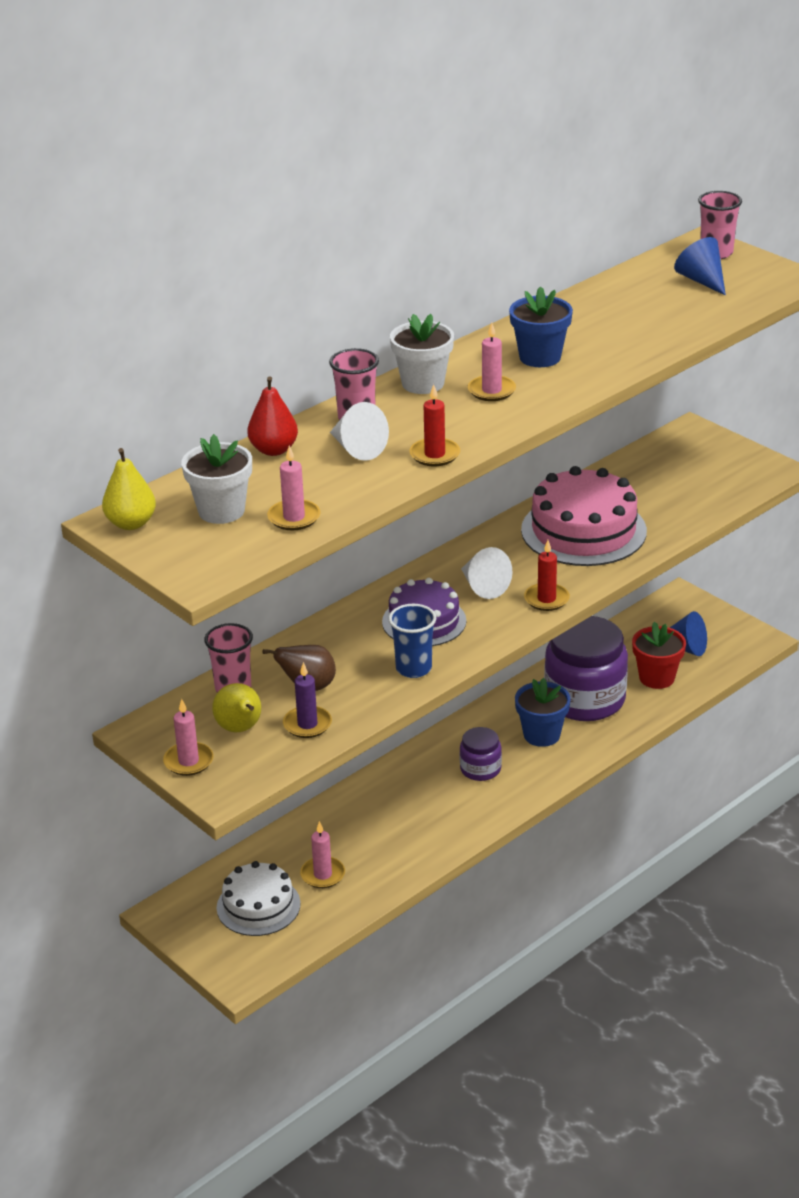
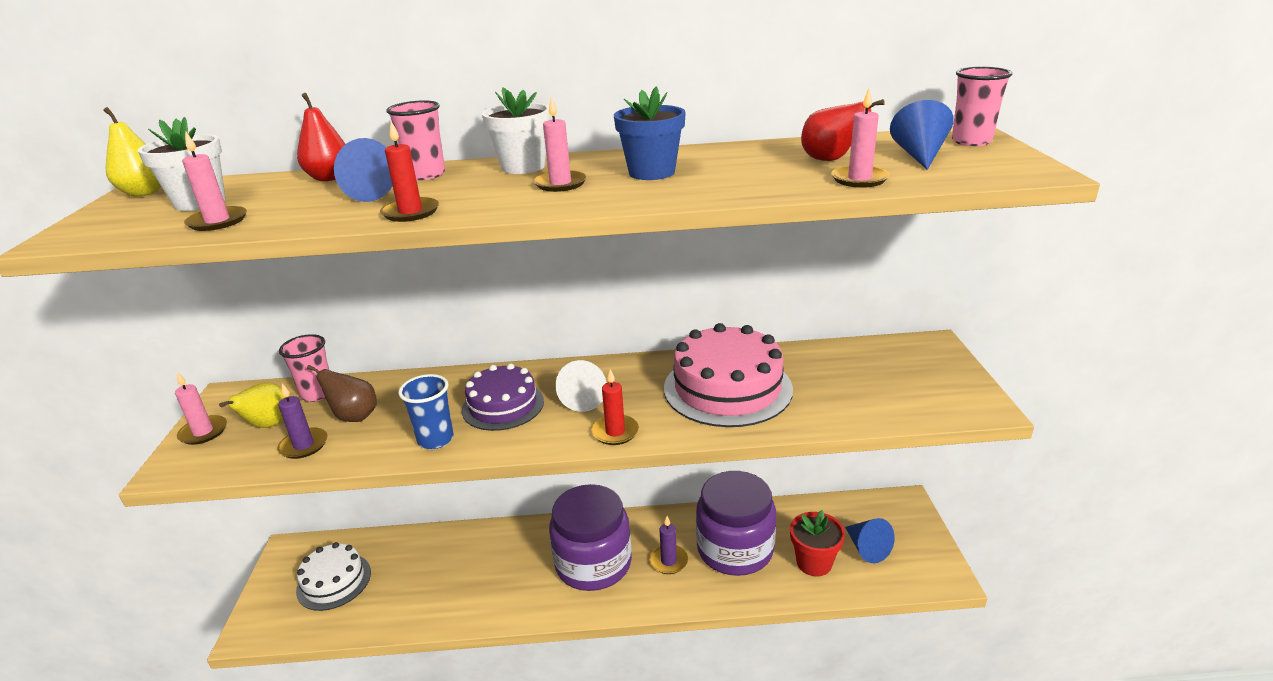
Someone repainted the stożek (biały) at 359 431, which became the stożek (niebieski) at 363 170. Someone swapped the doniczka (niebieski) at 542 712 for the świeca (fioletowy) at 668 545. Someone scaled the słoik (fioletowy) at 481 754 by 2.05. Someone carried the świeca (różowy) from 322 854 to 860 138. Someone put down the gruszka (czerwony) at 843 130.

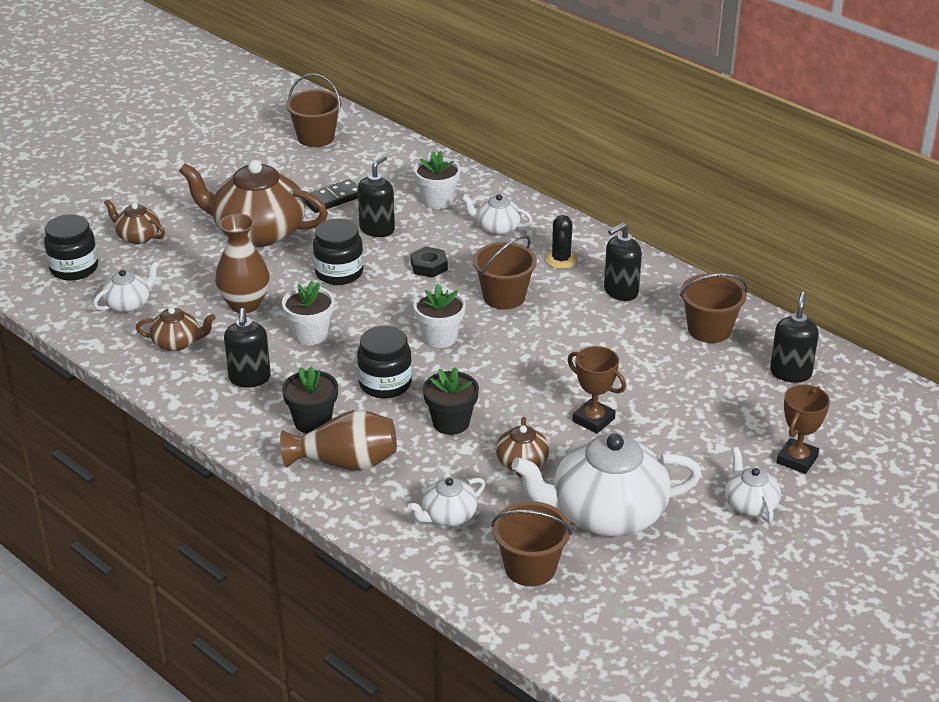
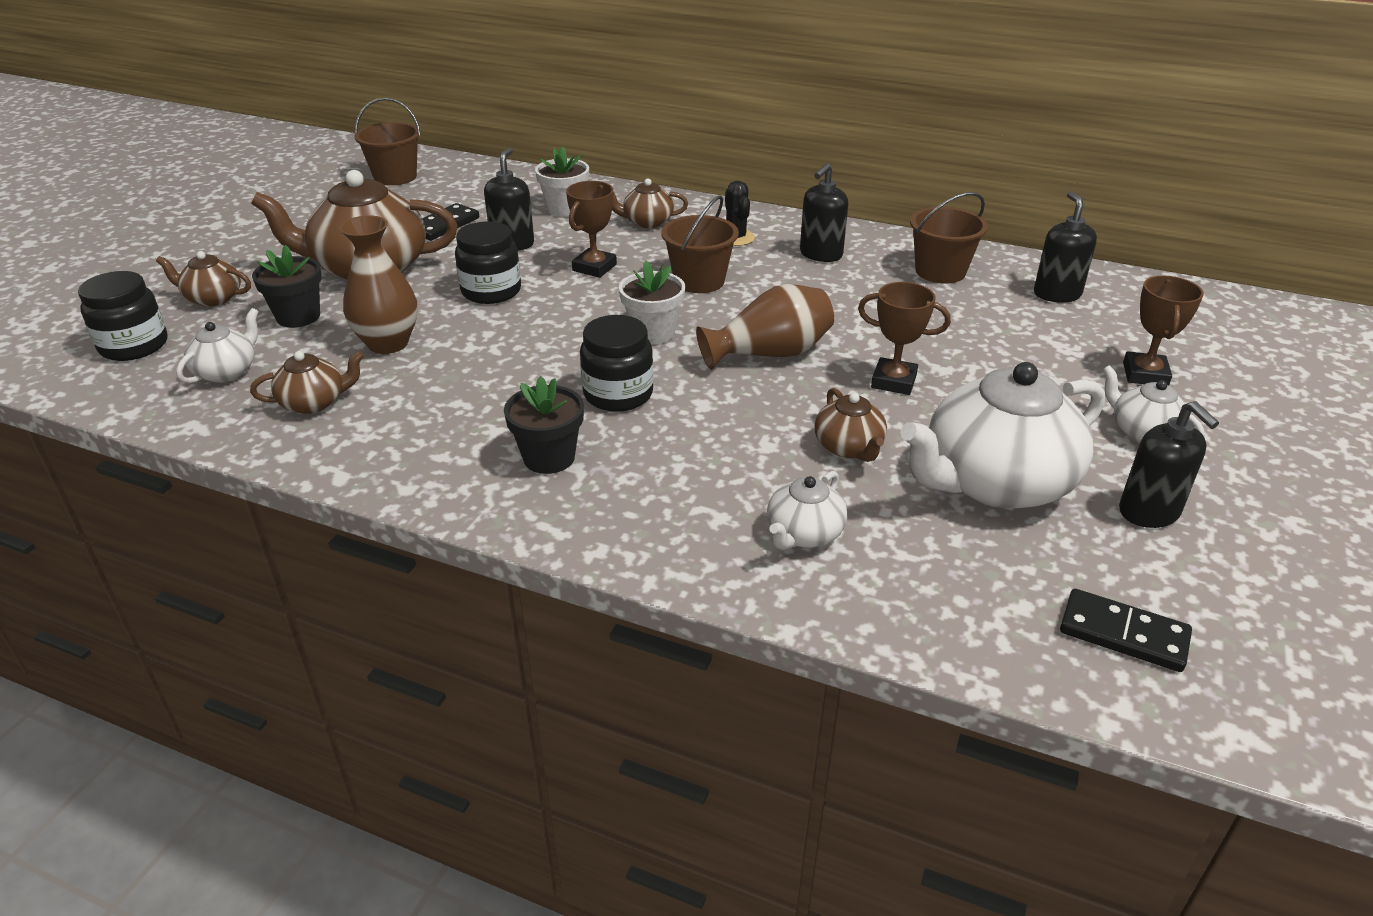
Someone repainted the imbryk (biały) at 497 214, which became the imbryk (brązowy) at 650 203. Someone swapped the nakrętka (czarny) at 429 262 for the puchar (brązowy) at 591 229. Someone took away the doniczka (biały) at 308 313. Someone carried the dozownik mydła (czarny) from 247 347 to 1169 464. Someone carried the doniczka (czarny) from 451 401 to 287 286. Someone carried the wazon (brązowy) from 338 440 to 765 327. Someone took away the wiadro (brązowy) at 531 543. Someone put down the kostka domina (czarny) at 1126 630.

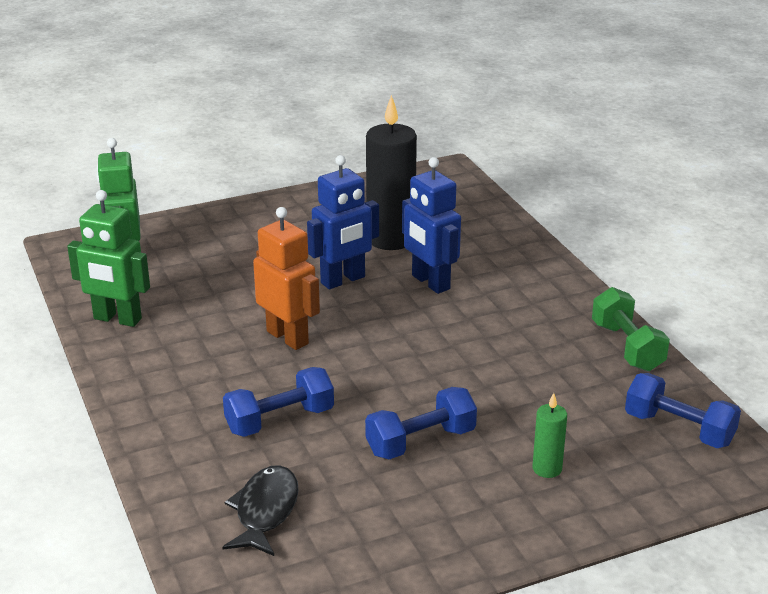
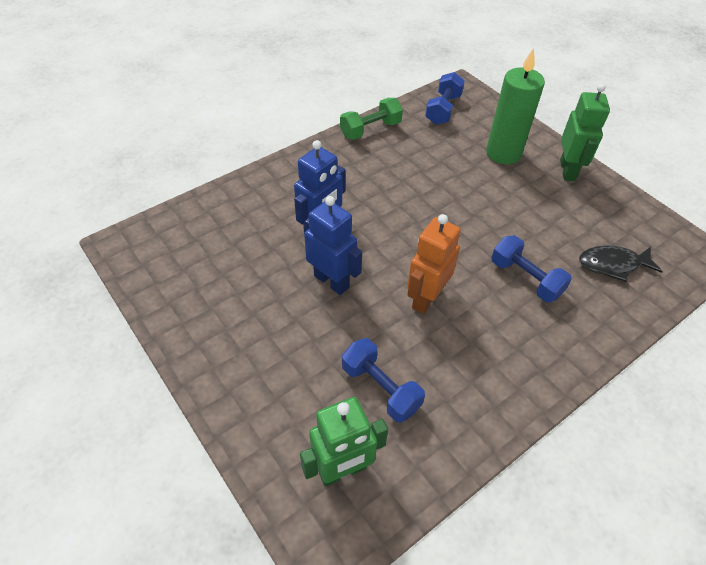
Someone took away the świeca (czarny) at 391 172. Someone carried the robot (zielony) from 108 258 to 585 132. Someone carried the hantel (niebieski) from 421 423 to 383 380. Someone scaled the świeca (zielony) at 549 435 by 2.13.

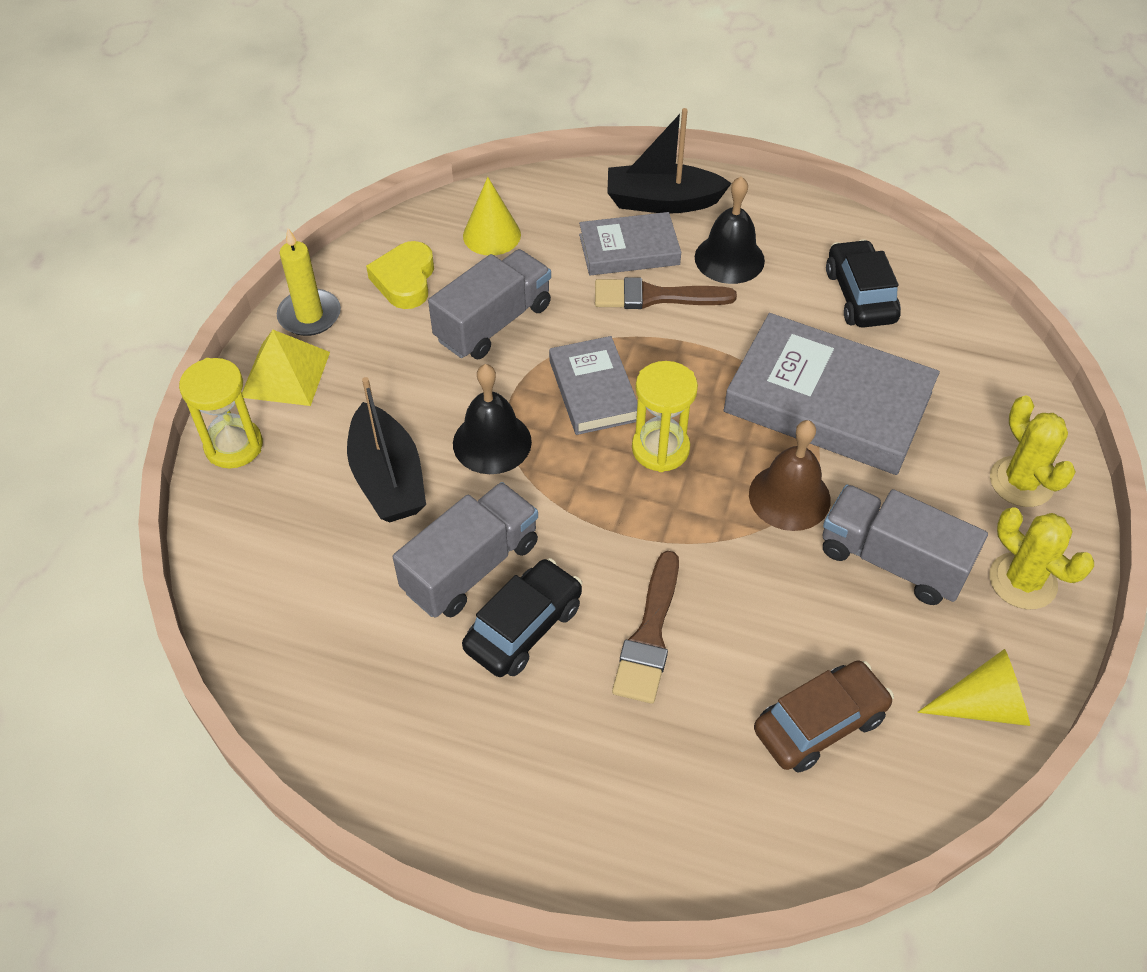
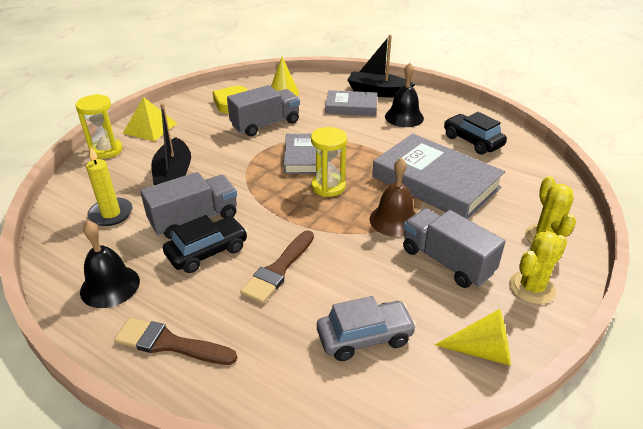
Someone carried the świeca (żółty) from 309 282 to 109 186. Someone rotated the samochód (czarny) at 863 283 by 45 degrees counterclockwise. Someone carried the pędzel (brązowy) from 666 293 to 175 341. Someone carried the dzwonek (czarny) from 492 419 to 110 264. Someone rotated the kaktus (żółty) at 1041 558 by 75 degrees clockwise. Someone repainted the samochód (brązowy) at 824 716, which became the samochód (szary) at 367 328.

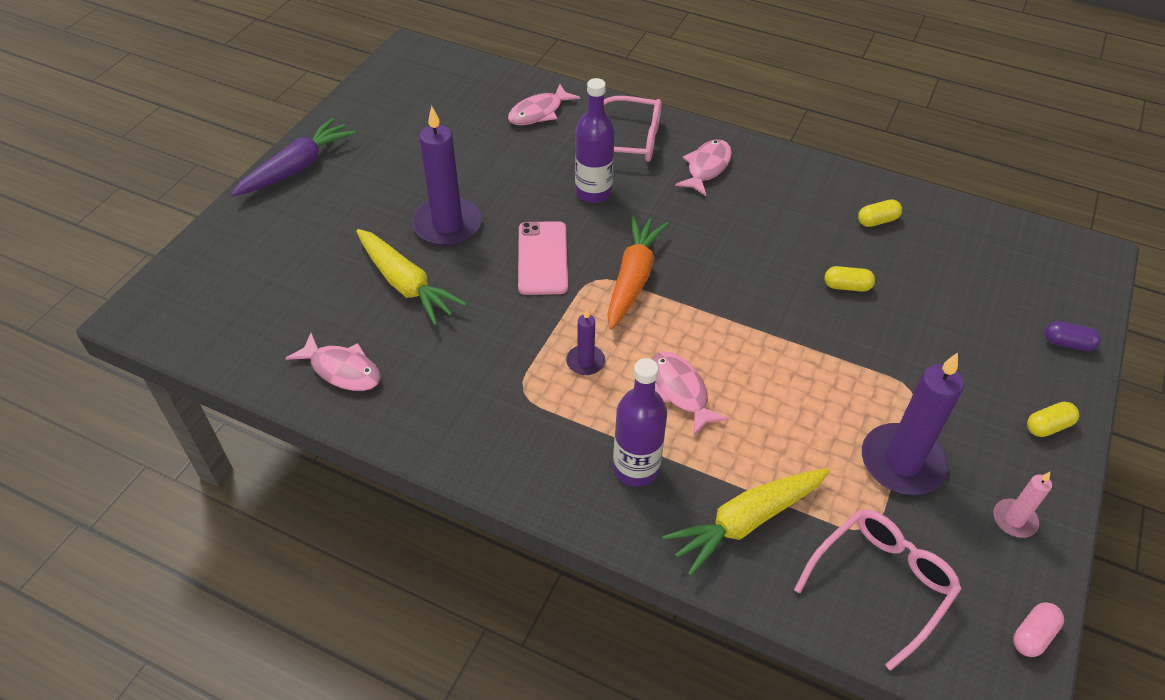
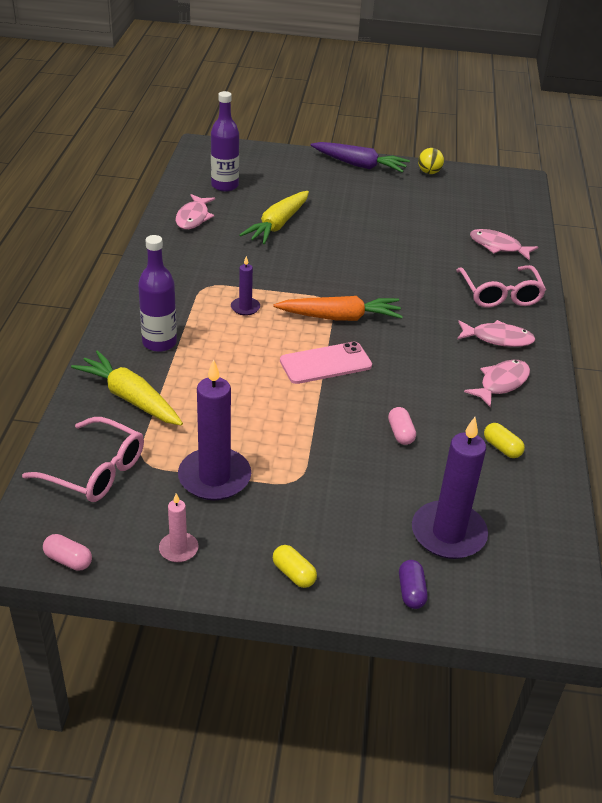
Someone carried the butelka (fioletowy) from 595 140 to 225 141. Someone carried the świeca (fioletowy) from 447 176 to 450 488. Someone carried the telefon (różowy) from 543 258 to 326 363. Someone repainted the kapsułka (żółty) at 849 279, which became the kapsułka (różowy) at 402 426. Someone carried the ryba (różowy) from 690 393 to 497 384. Someone put down the piłka (żółty) at 431 161.

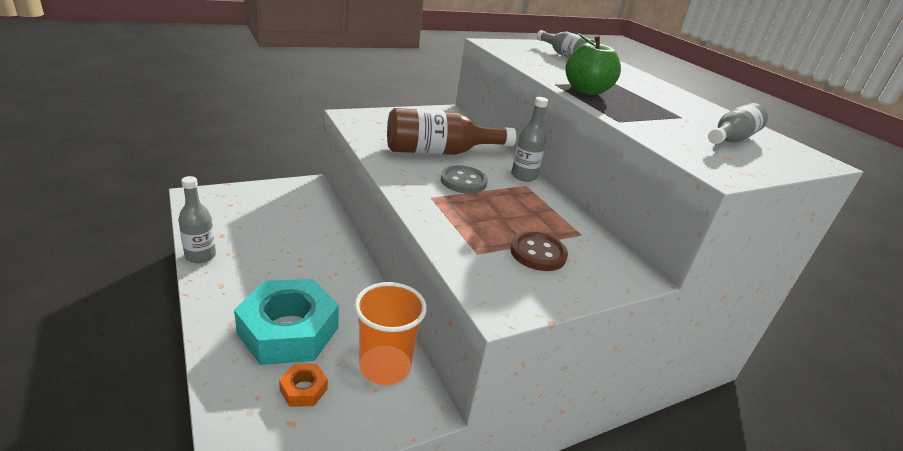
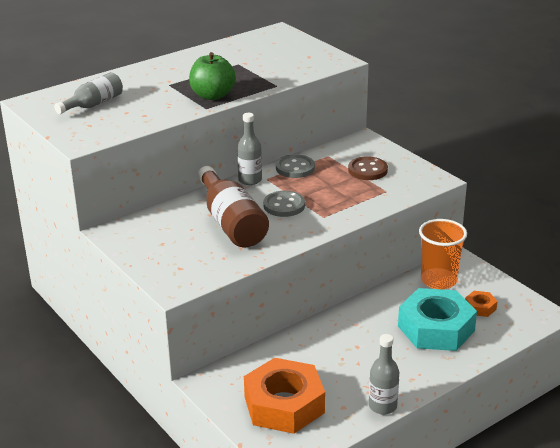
Someone took away the butelka (szary) at 738 123. Someone put down the guzik (szary) at 295 166. Someone put down the nakrętka (pomarańczowy) at 284 396.

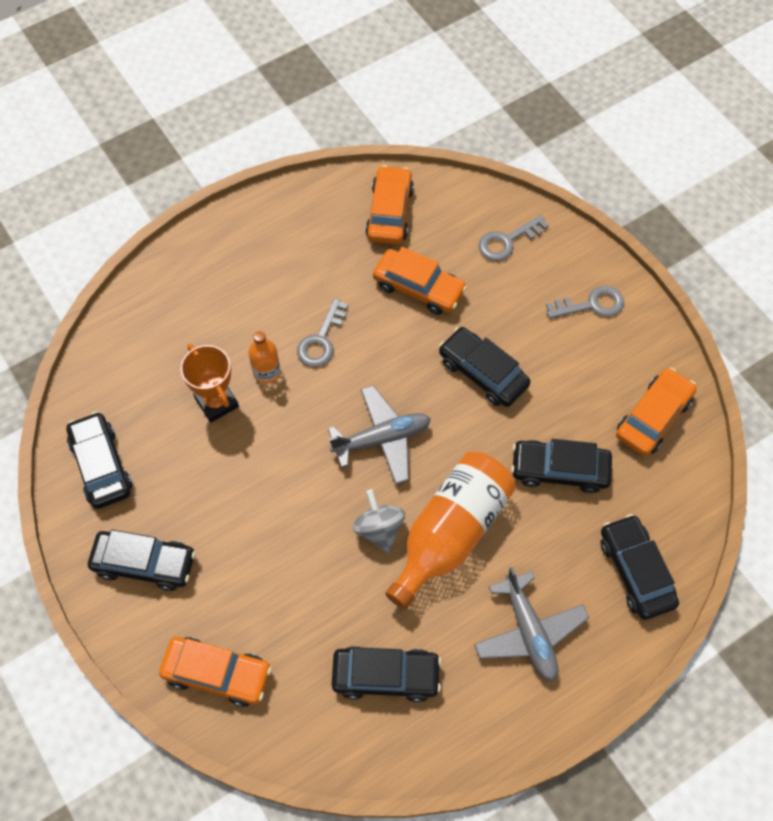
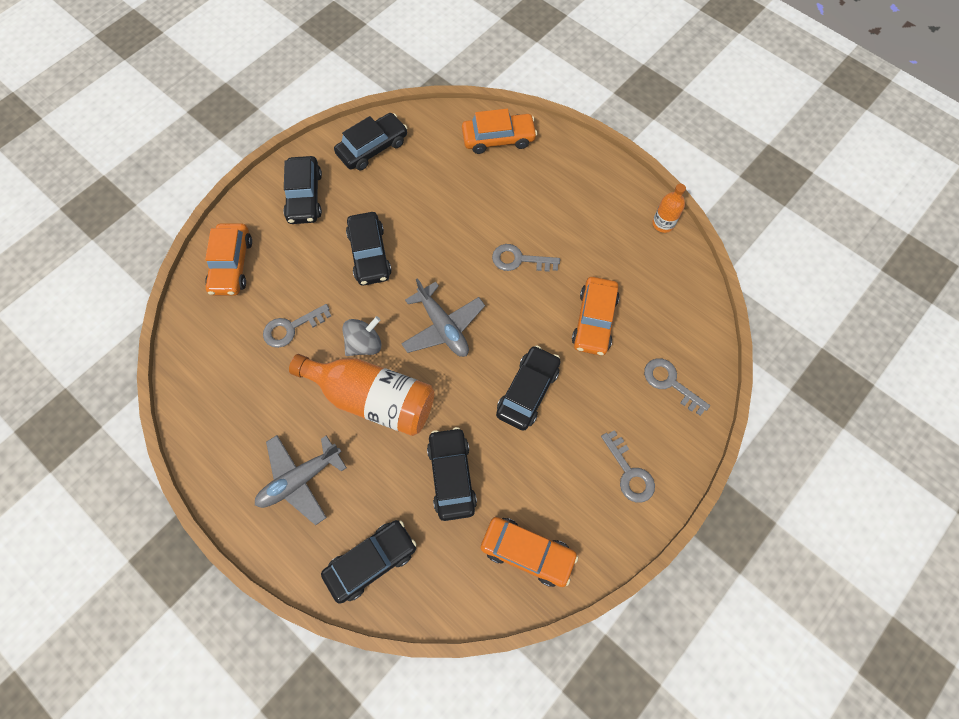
Someone carried the samochód (pomarańczowy) from 389 205 to 499 131. Someone carried the butelka (pomarańczowy) from 264 357 to 669 208. Someone took away the puchar (pomarańczowy) at 209 383. Someone carried the samochód (czarny) from 387 674 to 369 248. Someone put down the klucz (szary) at 297 326.

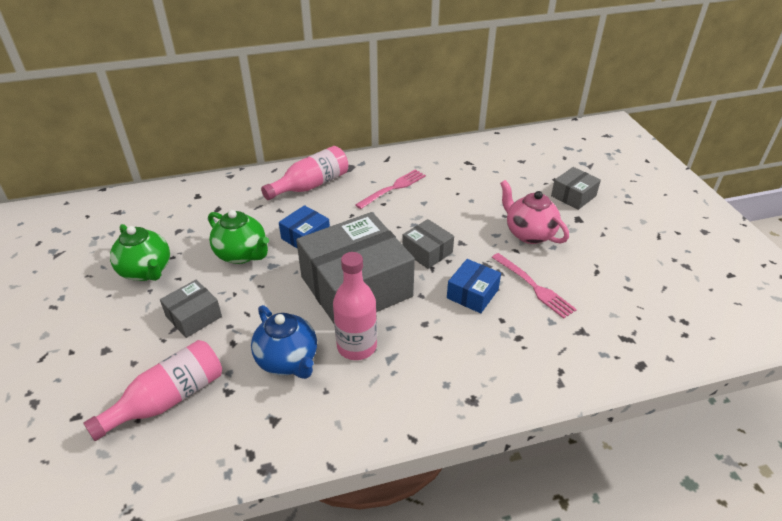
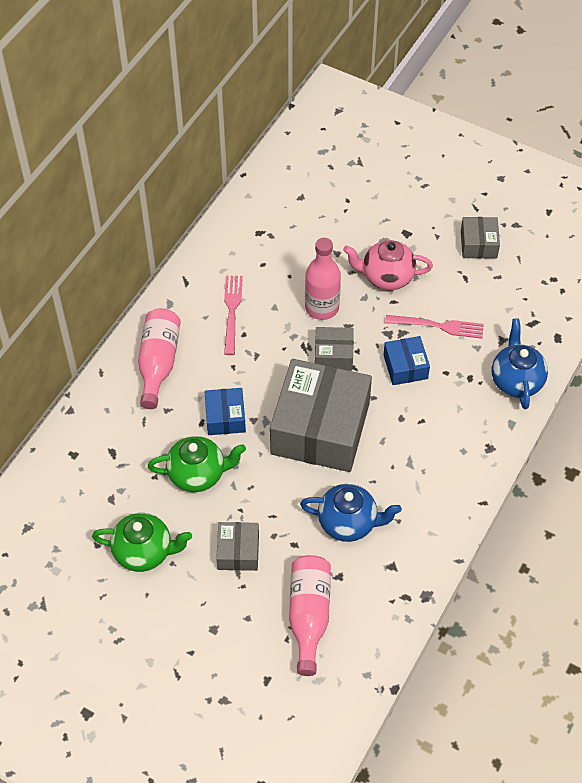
Someone carried the pudełko (szary) from 576 188 to 480 237. Someone carried the butelka (różowy) from 355 306 to 323 279. Someone put down the imbryk (niebieski) at 520 364.

